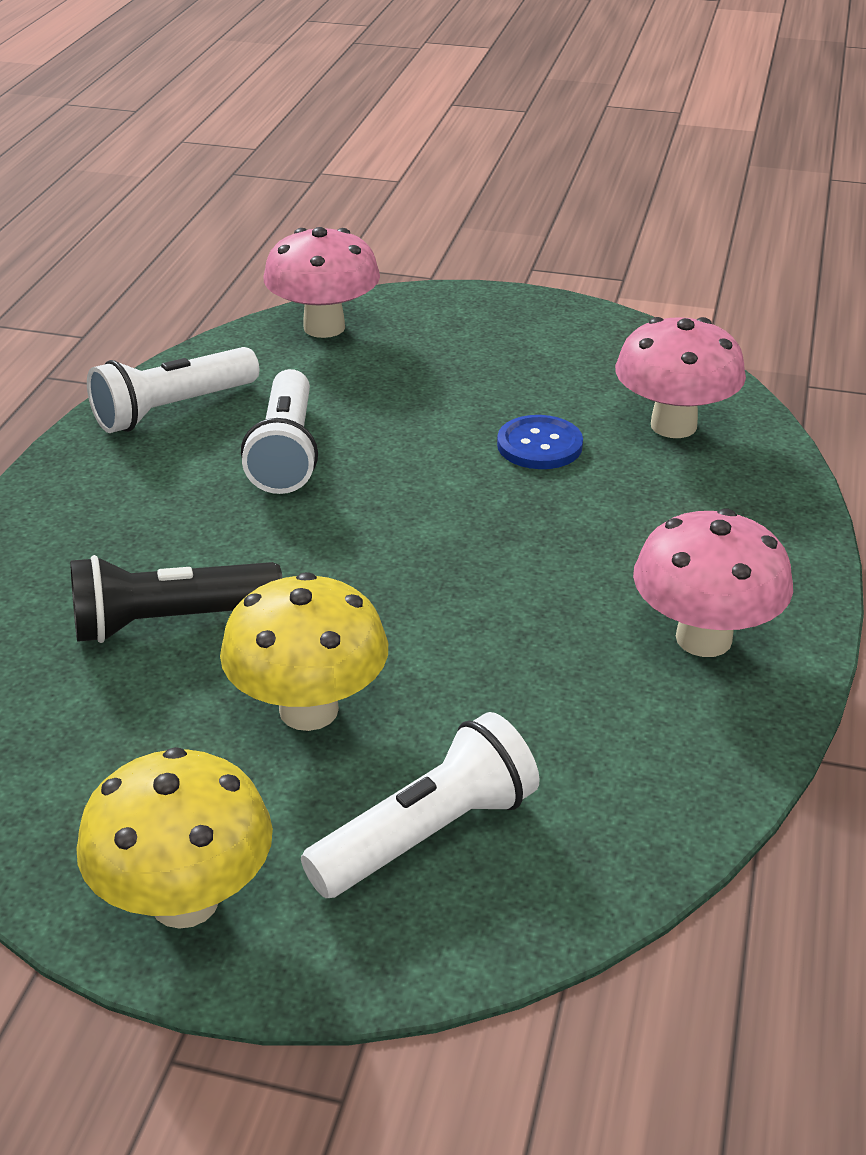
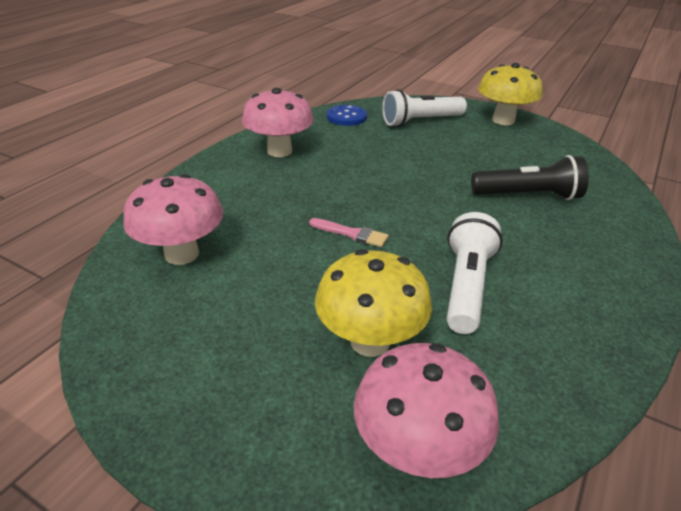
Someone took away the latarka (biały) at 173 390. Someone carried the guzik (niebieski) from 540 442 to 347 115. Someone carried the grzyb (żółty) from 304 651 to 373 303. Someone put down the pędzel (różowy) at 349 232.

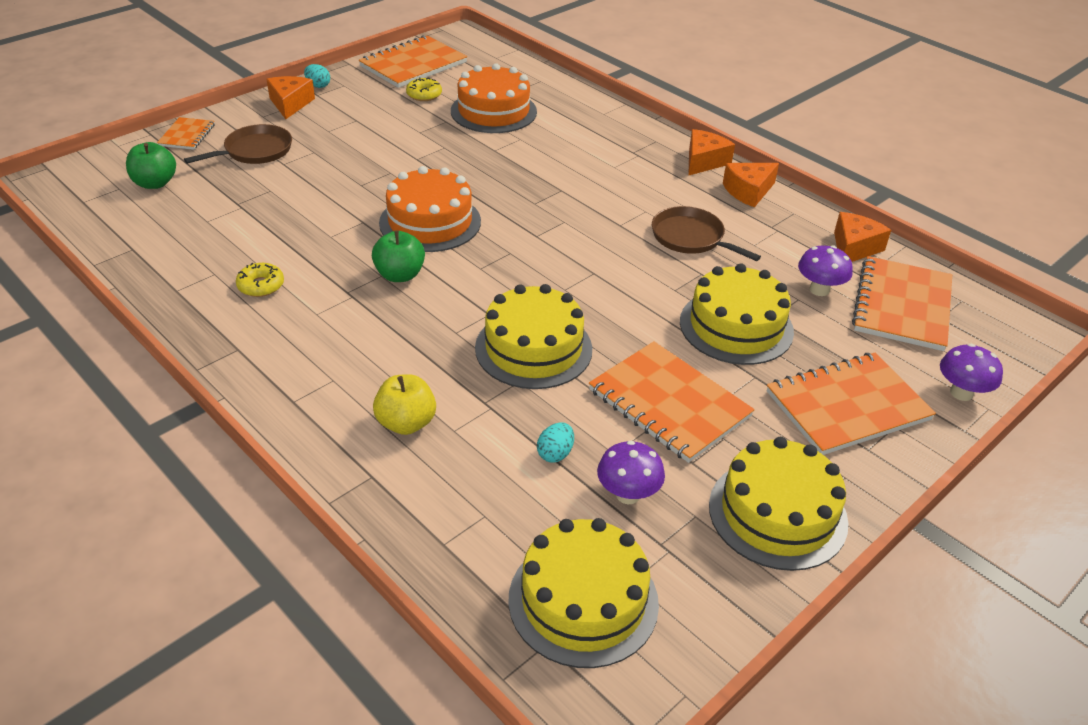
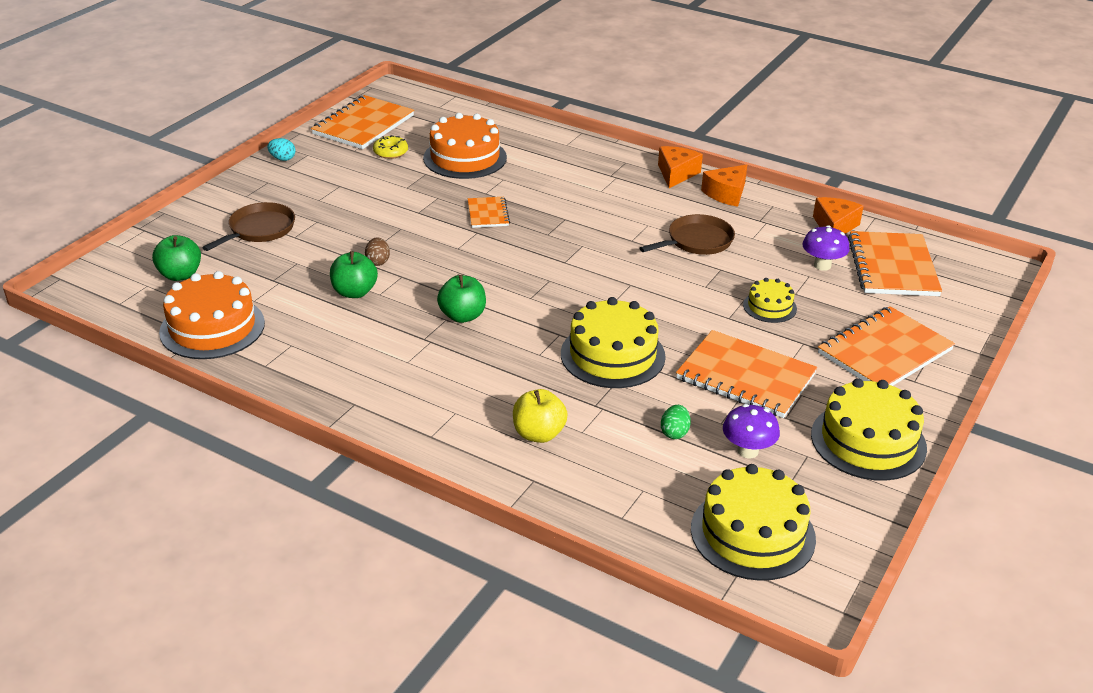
Someone took away the ser (pomarańczowy) at 290 97. Someone carried the zeszyt (pomarańczowy) from 186 133 to 489 212. Someone carried the tort (pomarańczowy) from 430 209 to 212 315. Someone rotated the patelnia (brązowy) at 706 233 by 120 degrees clockwise. Someone took away the donut (żółty) at 260 280. Someone scaled the tort (żółty) at 737 314 by 0.54. Someone took away the grzyb (fioletowy) at 971 372. Someone repainted the jajko (turkusowy) at 555 443, which became the jajko (zielony) at 676 422. Someone put down the jajko (brązowy) at 377 251. Someone put down the jabłko (zielony) at 354 274.

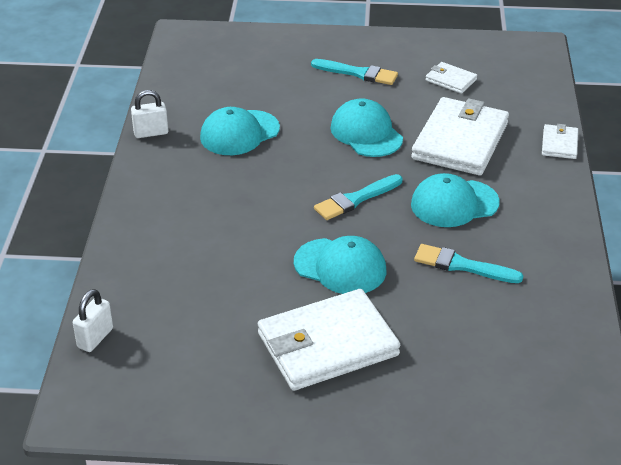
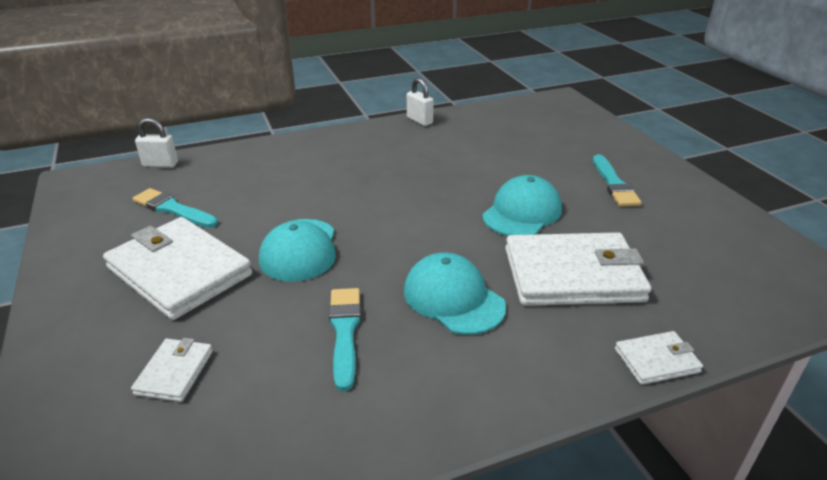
Someone carried the portfel (biały) from 451 78 to 172 370. Someone took away the czapka (turkusowy) at 240 131. Someone carried the pędzel (turkusowy) from 358 197 to 175 208.

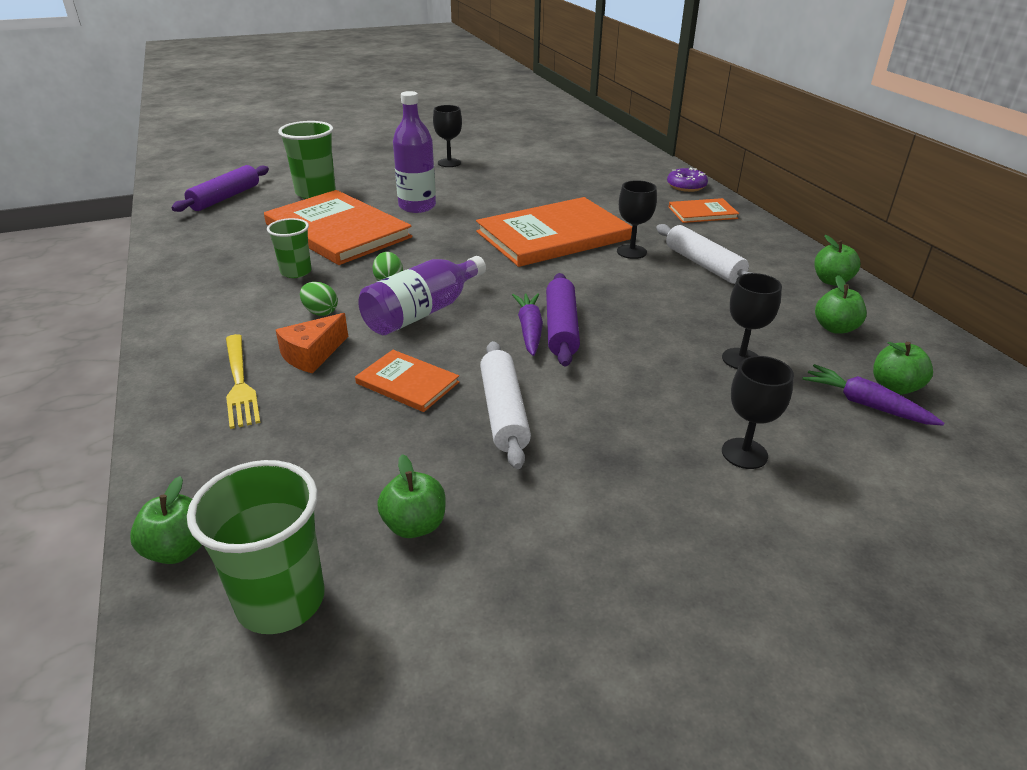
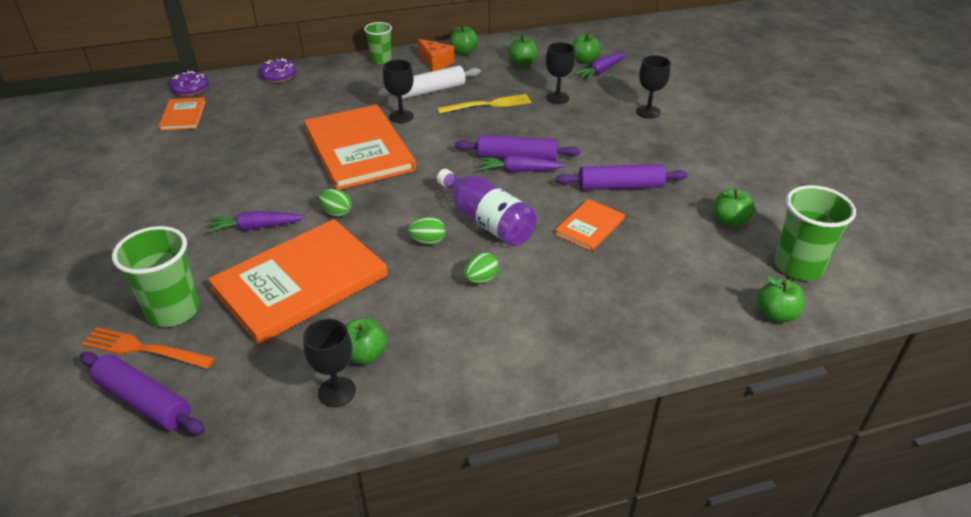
Someone swapped the butelka (fioletowy) at 414 152 for the marchewka (fioletowy) at 255 222. Someone carried the kielich (czarny) from 447 136 to 329 363. Someone carried the książka (pomarańczowy) from 704 210 to 182 114. Someone carried the szklanka (zielony) from 289 248 to 378 43. Someone carried the ser (pomarańczowy) from 312 343 to 436 55. Someone carried the widelec (żółty) from 243 381 to 484 104. Someone repainted the wałek do ciasta (biały) at 505 405, which became the wałek do ciasta (fioletowy) at 622 177. Someone put down the donut (fioletowy) at 189 83. Someone put down the jajko (zielony) at 335 203. Someone put down the jabłko (zielony) at 366 341. Someone put down the widelec (pomarańczowy) at 148 348.

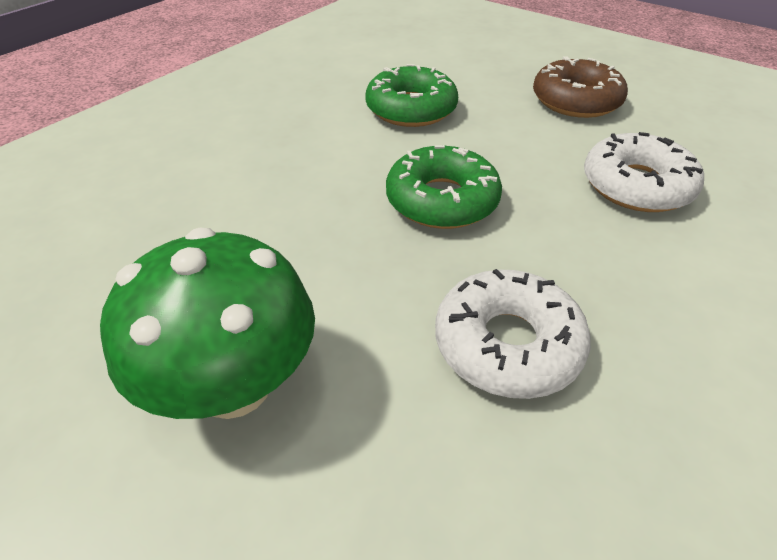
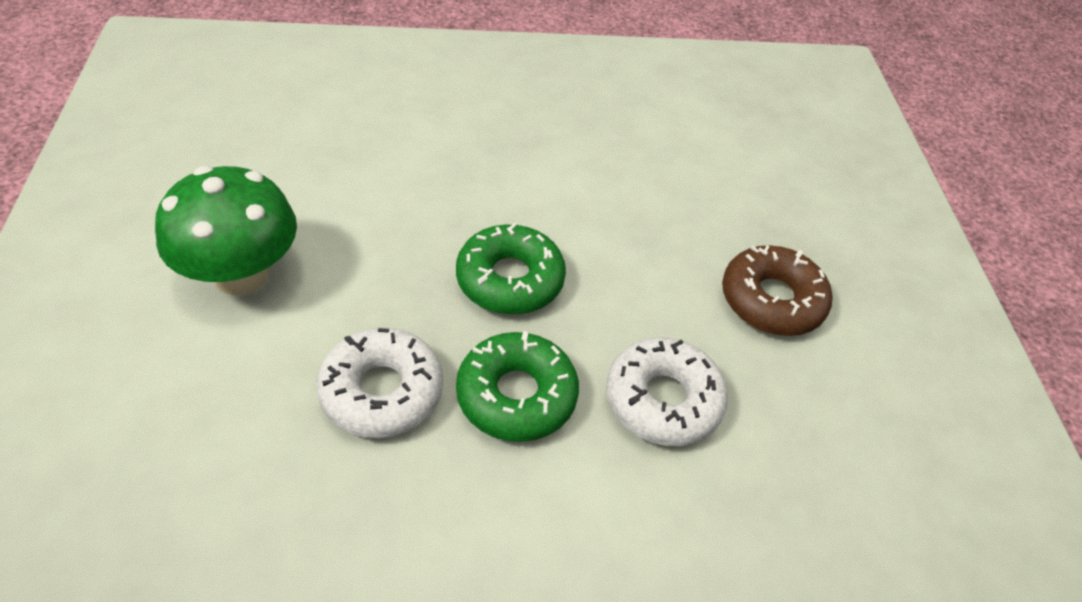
Someone carried the donut (zielony) from 411 95 to 517 386.

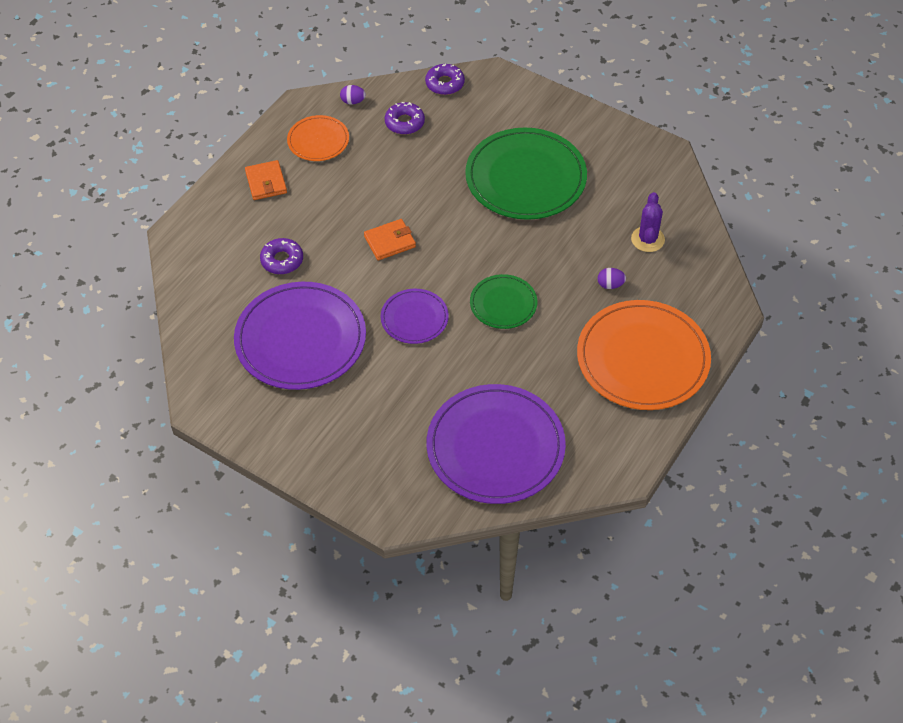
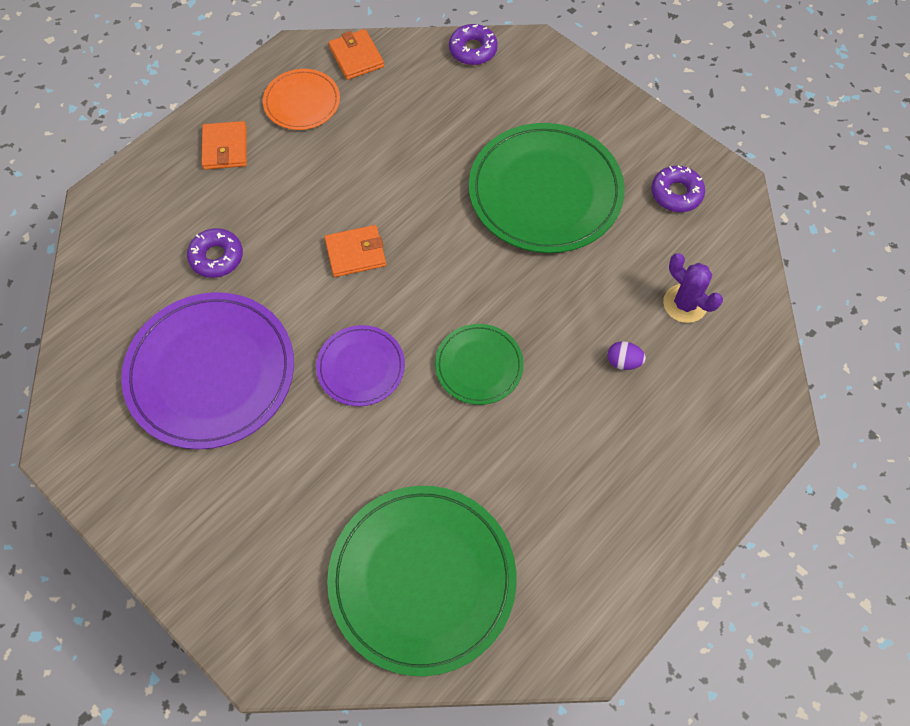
Someone swapped the jajko (fioletowy) at 353 95 for the portfel (pomarańczowy) at 356 54. Someone carried the donut (fioletowy) from 405 118 to 678 189. Someone rotated the kaktus (fioletowy) at 648 222 by 60 degrees counterclockwise. Someone took away the talerz (pomarańczowy) at 644 355. Someone repainted the talerz (fioletowy) at 496 444, which became the talerz (zielony) at 422 581.

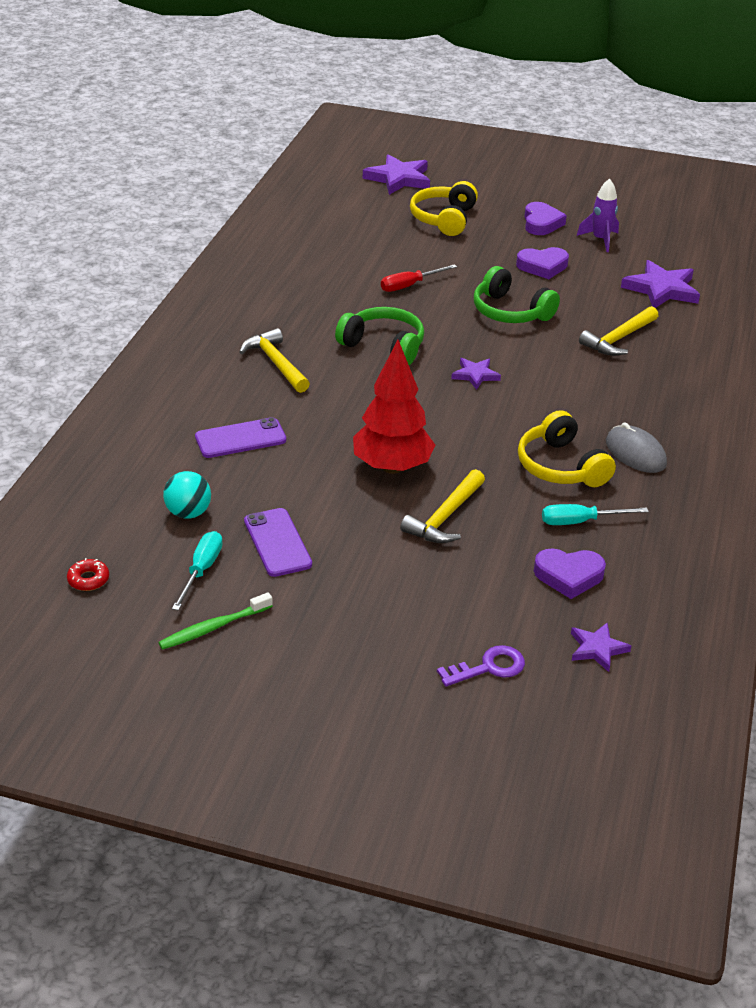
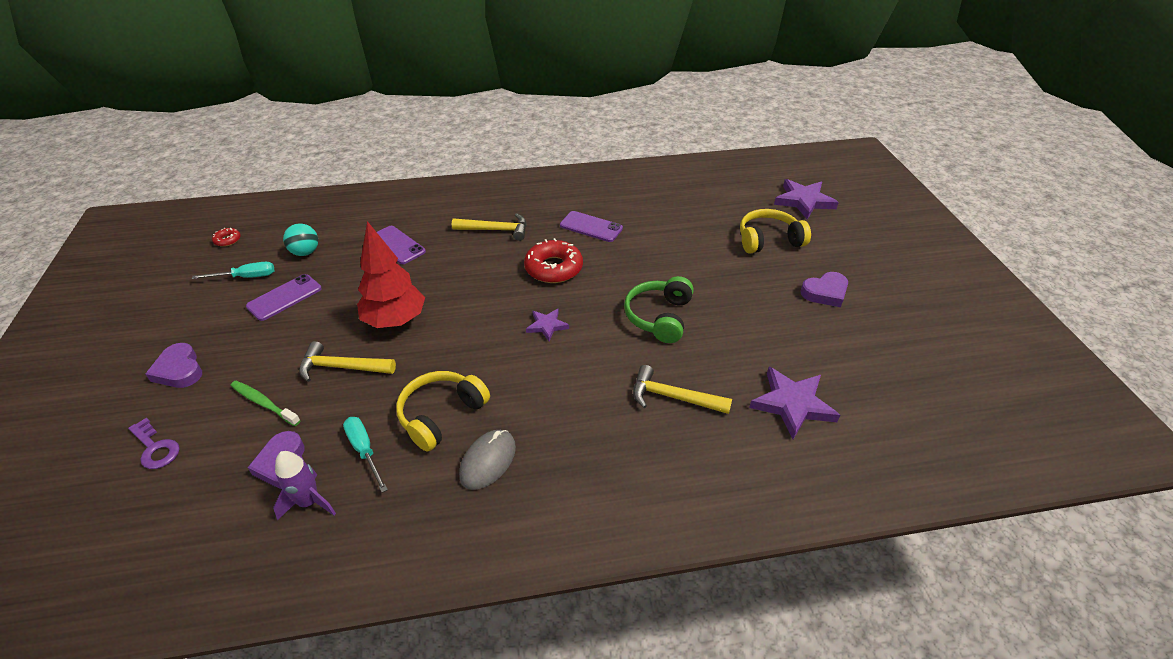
Someone carried the rakieta (fioletowy) from 598 215 to 304 485. Someone carried the serce (fioletowy) from 542 263 to 173 365. Someone took away the śrubokręt (czerwony) at 419 278. Someone swapped the słuchawki (zielony) at 379 336 for the donut (czerwony) at 553 260. Someone rotated the młotek (żółty) at 274 360 by 60 degrees clockwise. Someone carried the szczoteczka do zębów (zielony) from 215 621 to 266 403. Someone took away the gwiazda (fioletowy) at 601 647. Someone put down the telefon (fioletowy) at 591 226.

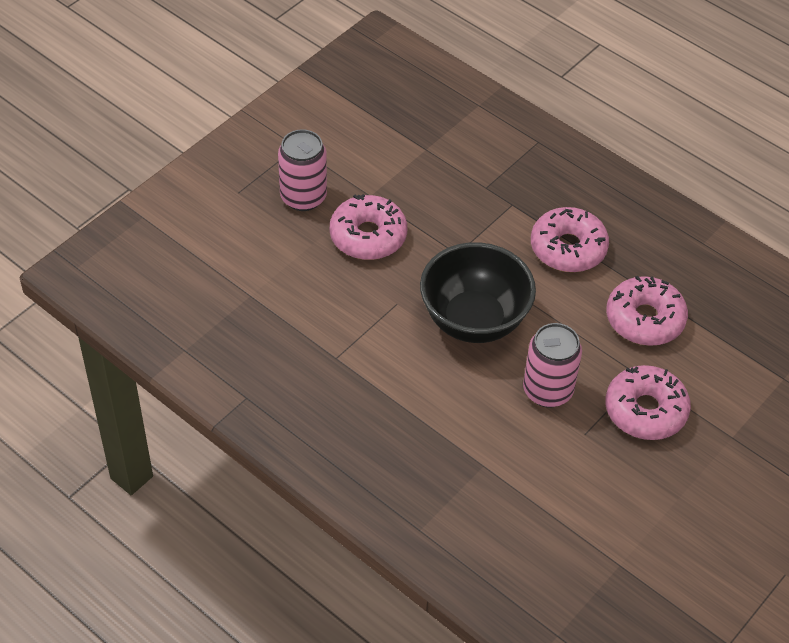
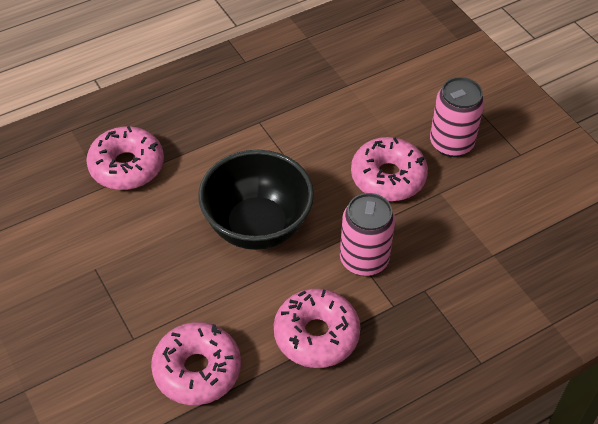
Someone carried the puszka (różowy) from 552 365 to 367 234. Someone carried the donut (różowy) from 648 402 to 125 158.

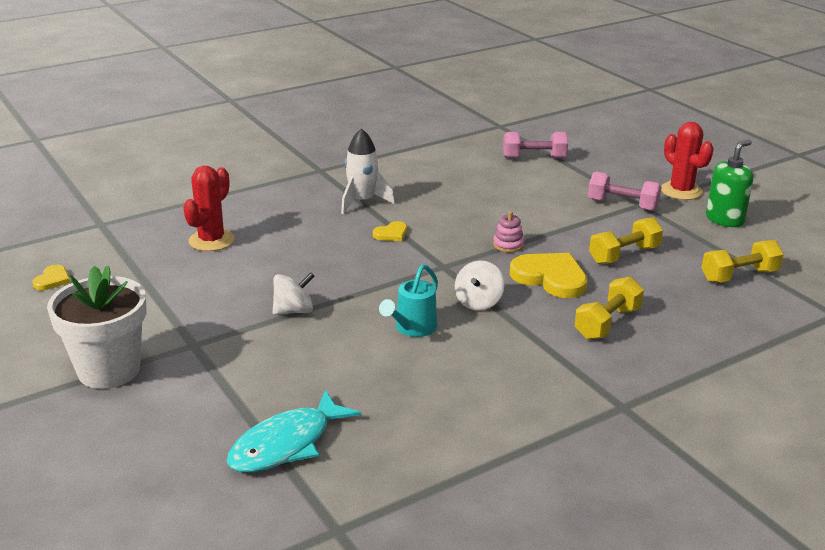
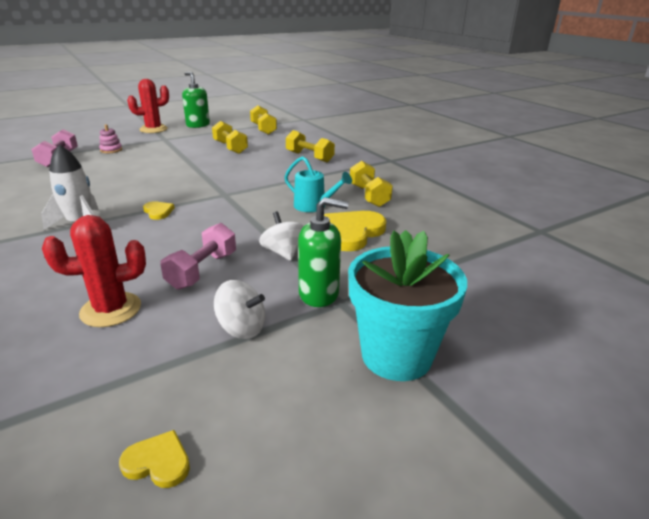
Someone rotated the kaktus (czerwony) at 209 208 by 45 degrees counterclockwise. Someone carried the hantel (różowy) from 625 191 to 198 256. Someone carried the zabawka nakładanka (różowy) from 508 231 to 110 138. Someone carried the serce (żółty) from 549 275 to 355 231. Someone carried the bączek (biały) from 480 285 to 239 309. Someone repainted the doniczka (biały) at 97 327, which became the doniczka (turkusowy) at 407 305. Someone took away the ryba (turkusowy) at 294 431. Someone put down the hantel (żółty) at 371 184. Someone put down the dozownik mydła (zielony) at 323 252.

